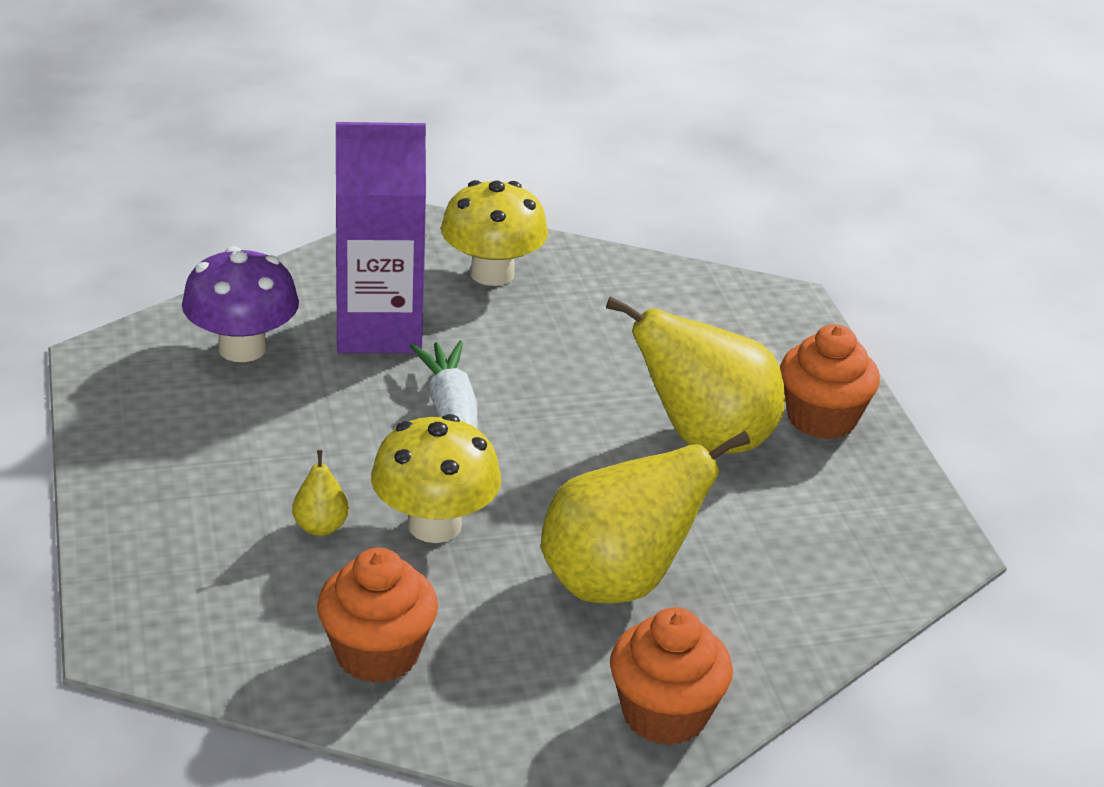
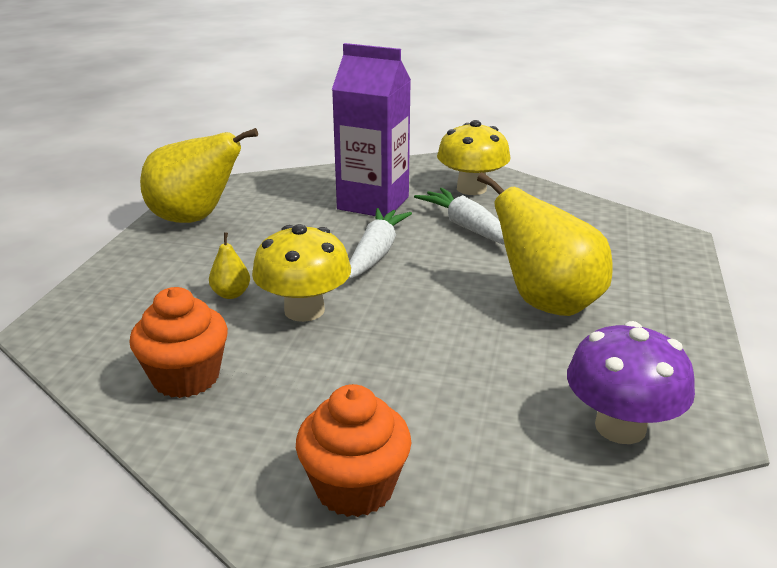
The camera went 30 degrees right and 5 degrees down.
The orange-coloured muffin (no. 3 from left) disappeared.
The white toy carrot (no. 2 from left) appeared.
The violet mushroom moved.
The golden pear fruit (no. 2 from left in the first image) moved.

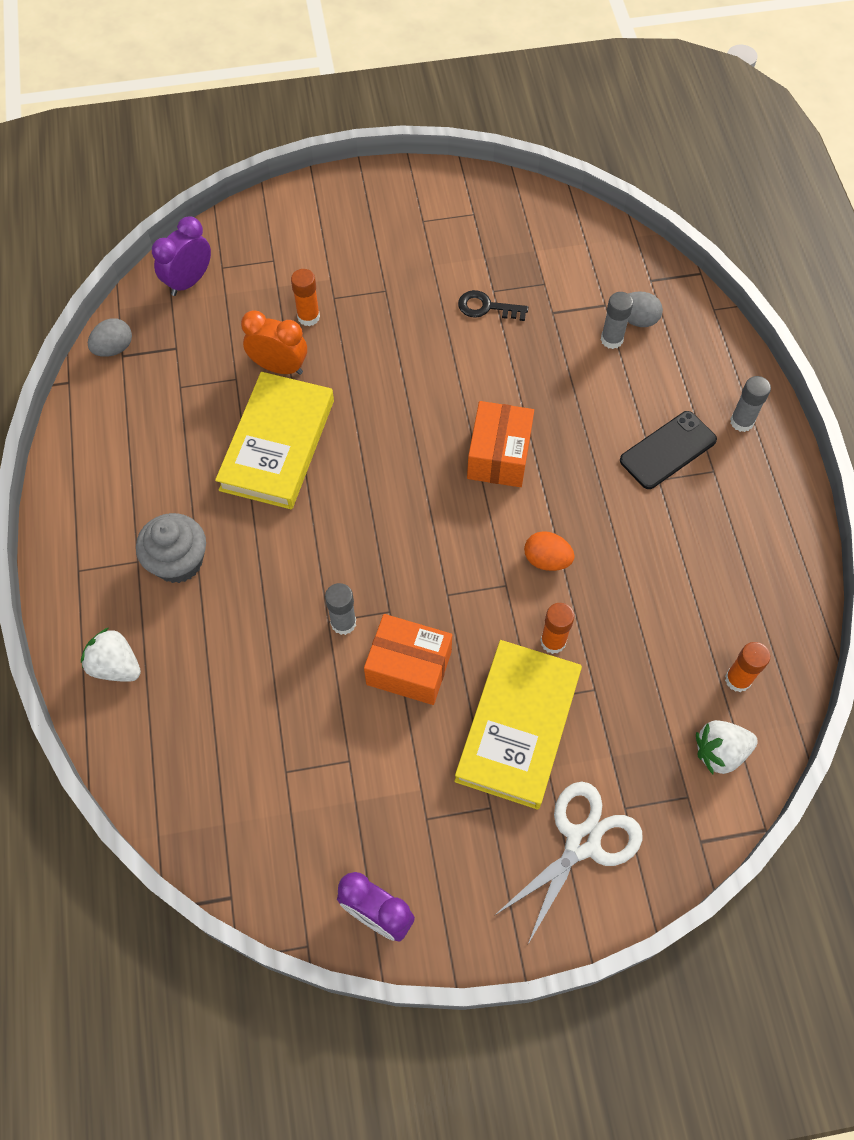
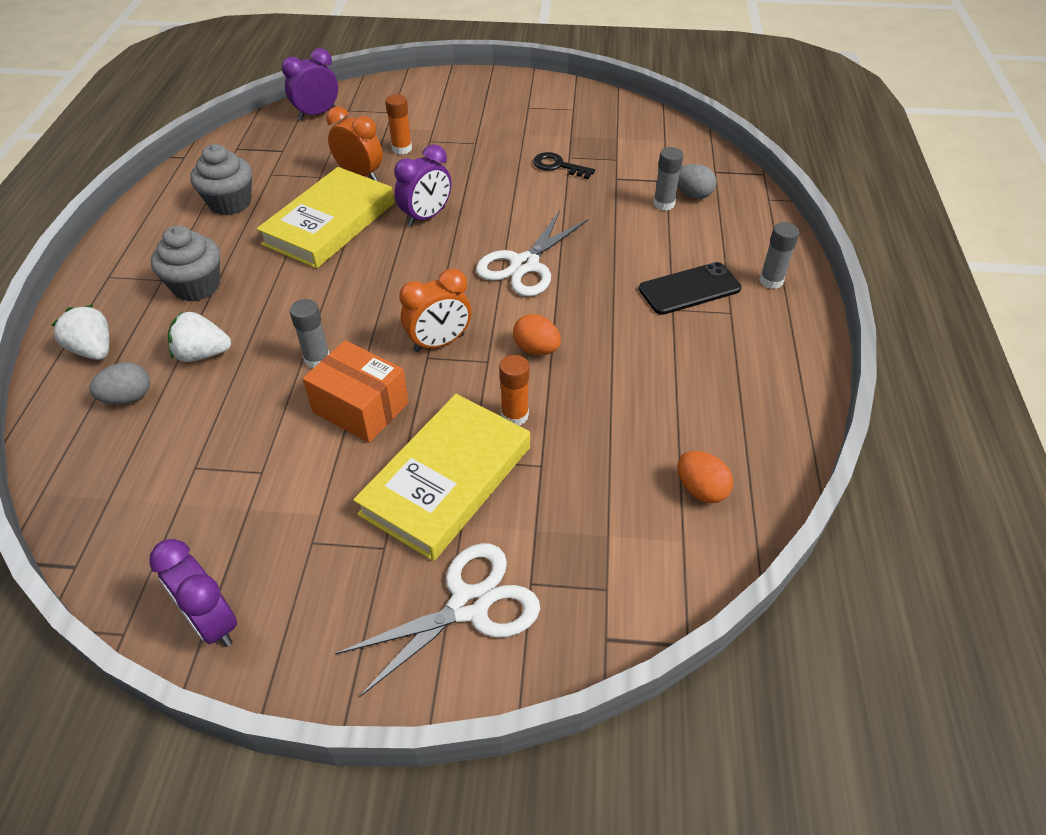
The camera went 15 degrees right and 15 degrees down.
The grey muffin (no. 2 from left) appeared.
The violet clock (no. 3 from left) appeared.
The orange-coloured clock (no. 2 from left) appeared.
The grey egg (no. 1 from left) moved.
The white toy strawberry (no. 2 from left) moved.
The orange-coloured box (no. 2 from left) was replaced by the white pair of scissors (no. 2 from left).
The orange-coloured glue stick (no. 3 from left) was replaced by the orange-coloured egg (no. 2 from left).

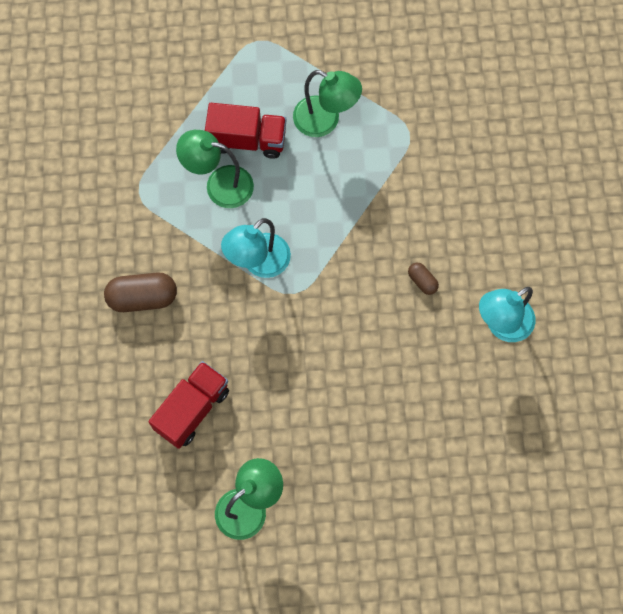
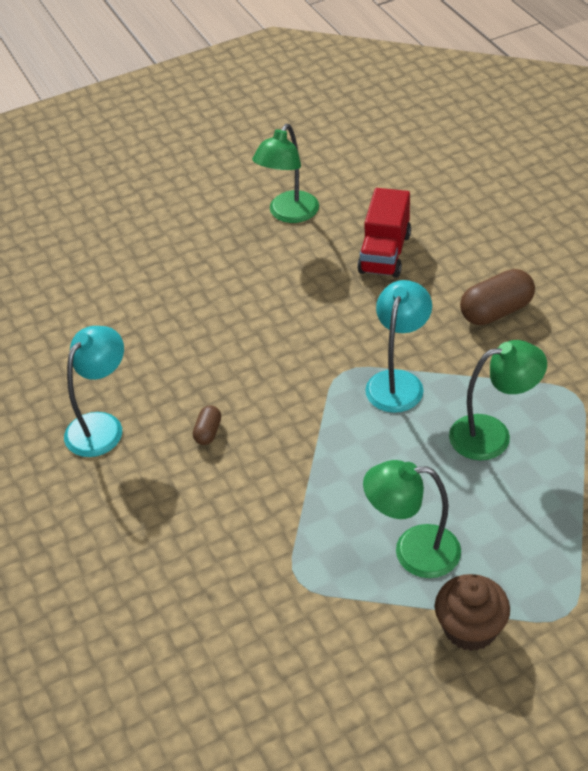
The camera went 160 degrees right and 25 degrees down.
The crimson truck (no. 2 from left) disappeared.
The dark brown muffin appeared.
The dark brown pill shape (no. 2 from left in the first image) turned 75 degrees clockwise.

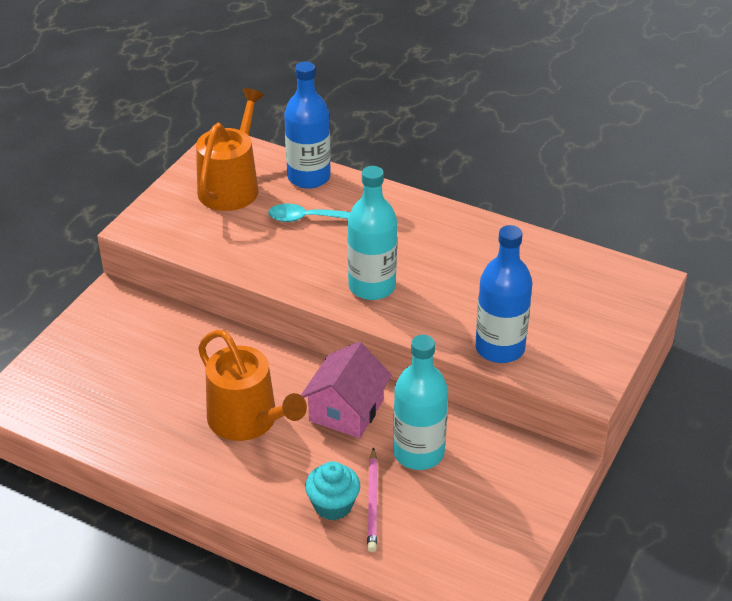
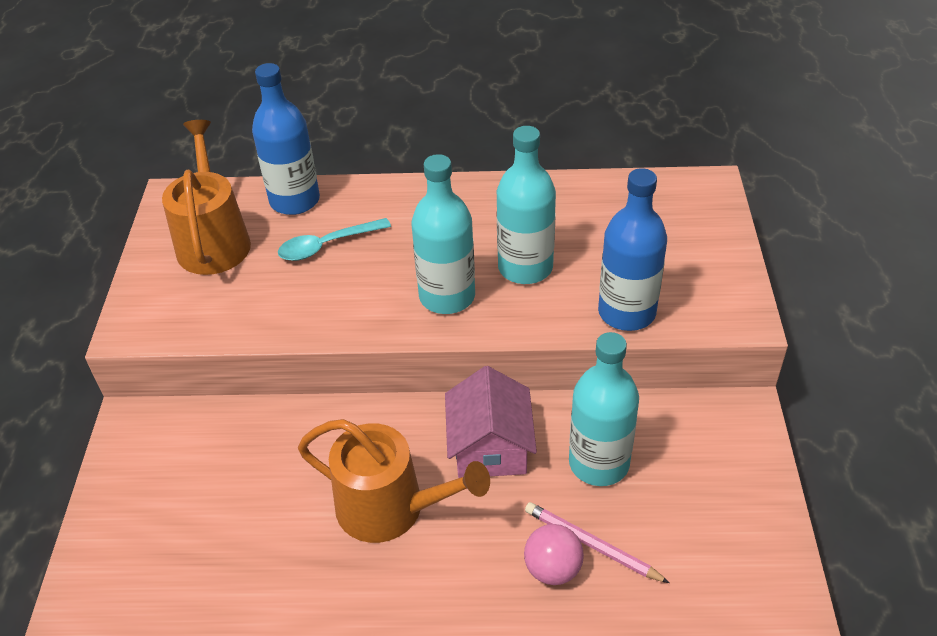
The camera went 25 degrees left and 5 degrees up.
The teal bottle (no. 2 from left) appeared.
The teal muffin was replaced by the pink sphere.
The pink pencil turned 150 degrees clockwise.

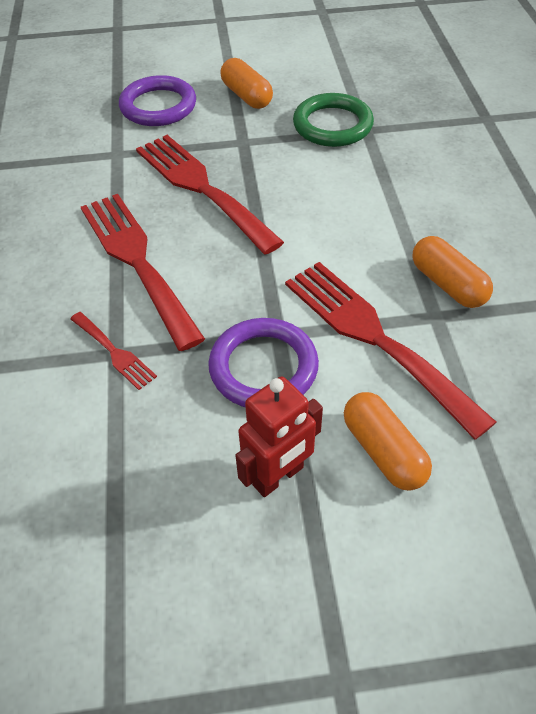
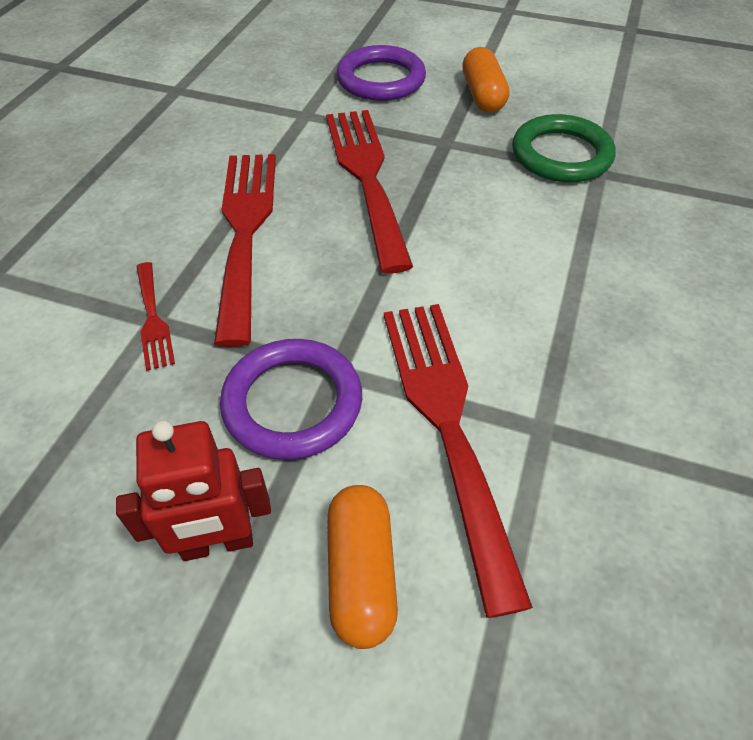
The camera went 25 degrees right and 0 degrees up.
The orange-coloured pill shape (no. 3 from left) disappeared.

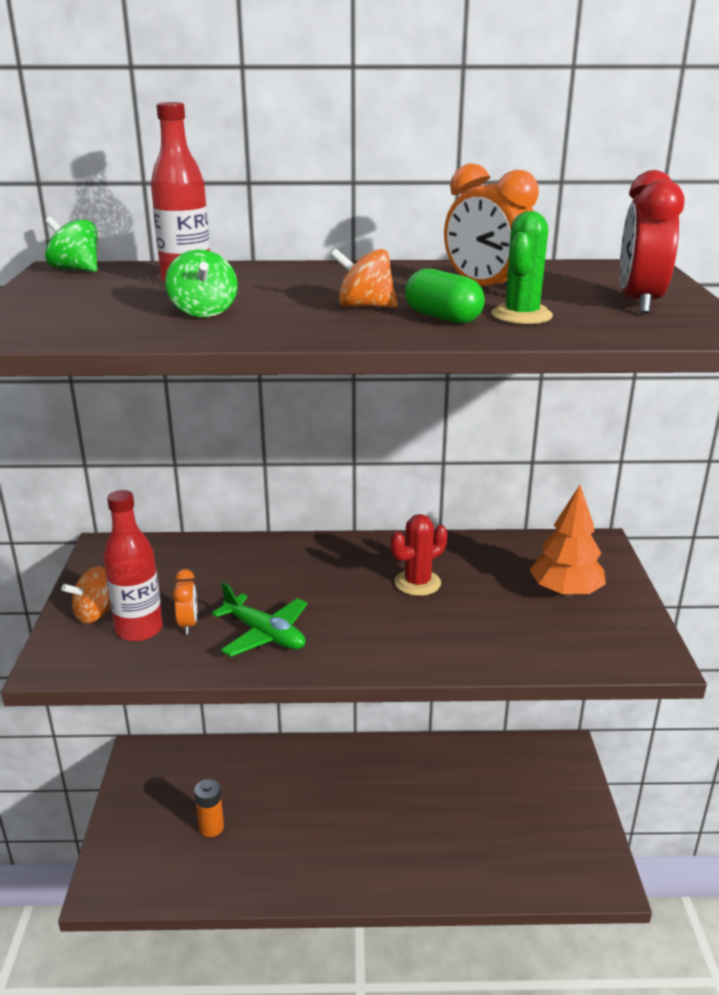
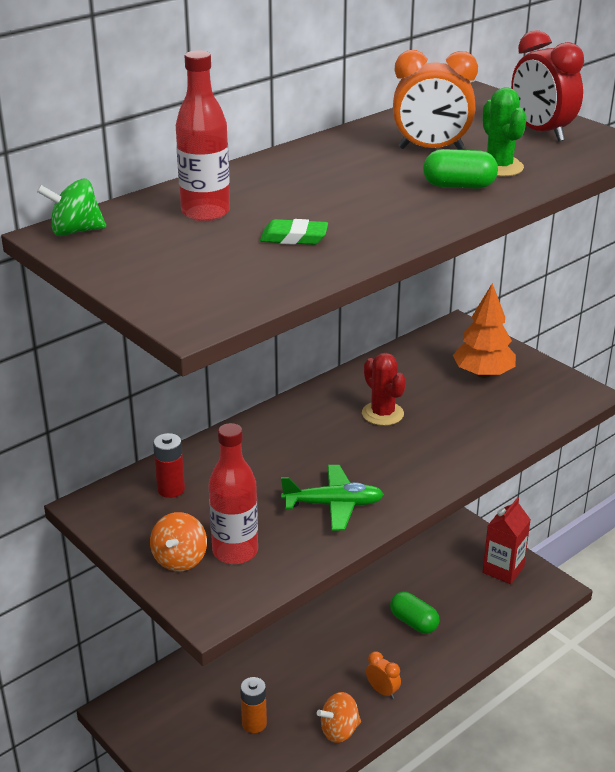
The camera went 40 degrees left and 5 degrees up.
The crimson battery appeared.
The leaf-green pill shape (no. 1 from left) appeared.
The crimson milk carton appeared.
The orange-coloured clock (no. 1 from left) moved.
The orange-coloured toy top (no. 2 from left) moved.
The leaf-green toy top (no. 2 from left) was replaced by the leaf-green pencil eraser.
The crimson saguaro cactus turned 45 degrees counterclockwise.

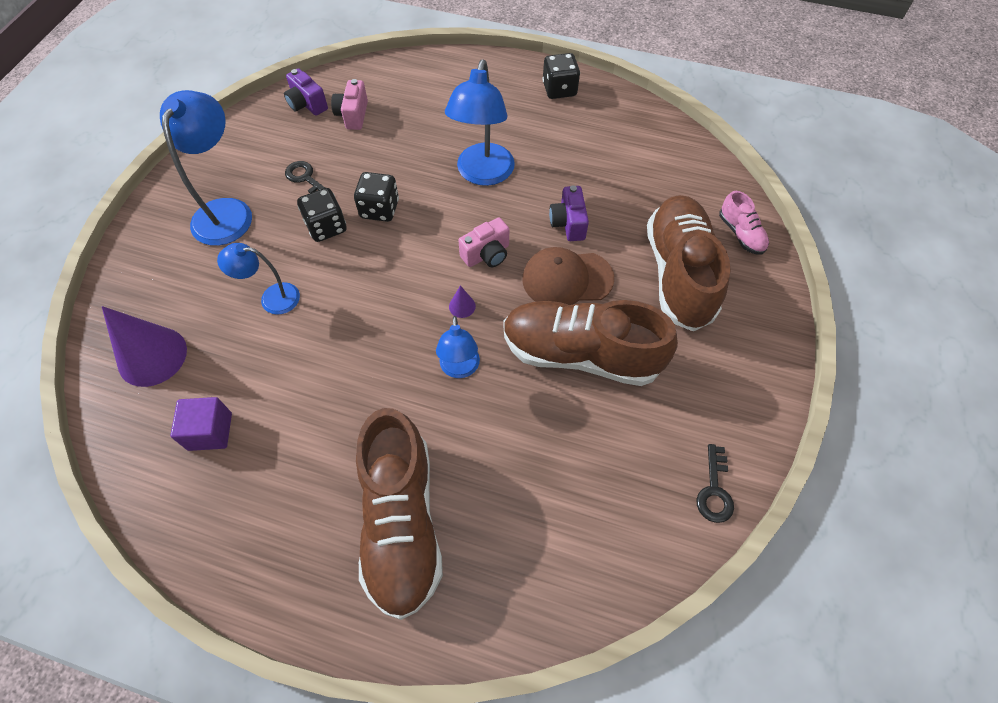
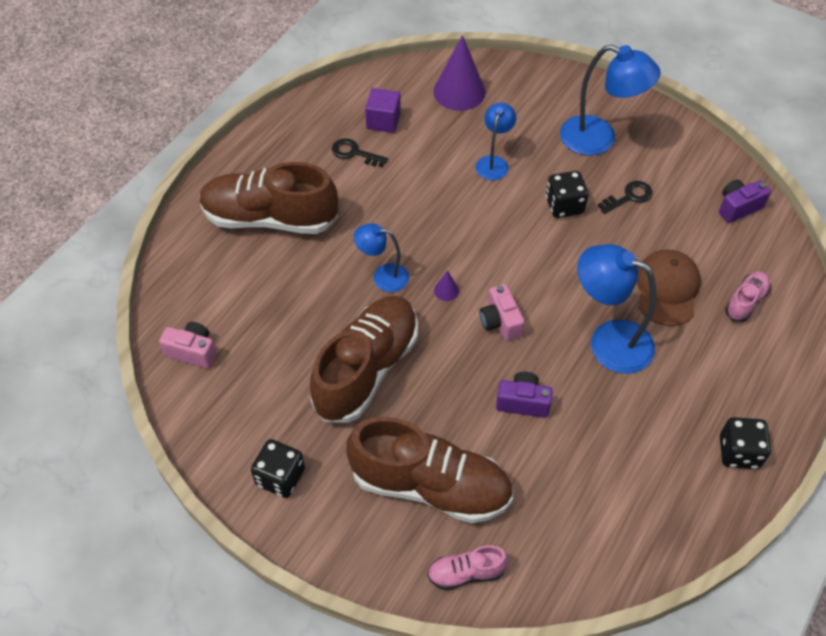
The camera went 105 degrees right and 5 degrees down.
The pink sneaker (no. 2 from left) appeared.
The pink compact camera (no. 1 from left) moved.
The ebony dice (no. 2 from left in the first image) moved.
The dark brown peaked cap moved.
The ebony latchkey (no. 2 from left in the first image) moved.

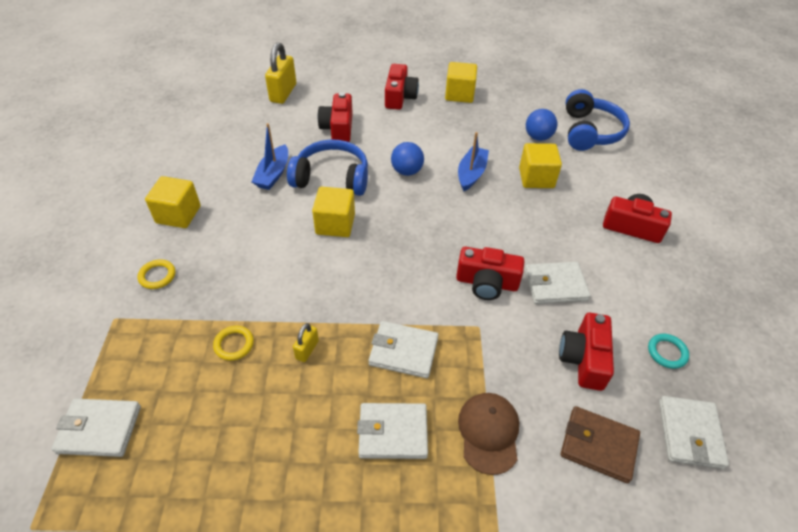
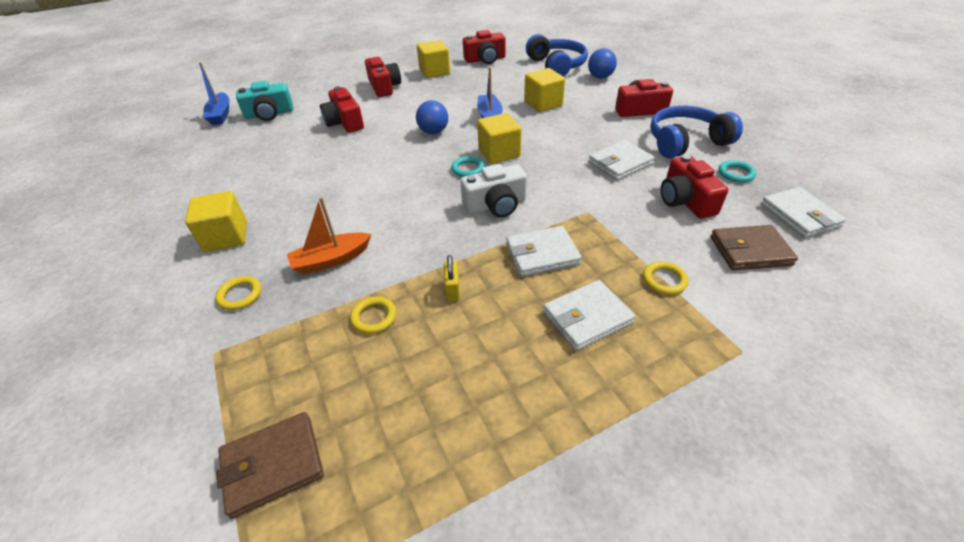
The camera went 25 degrees left and 5 degrees down.
The orange-coloured sailboat appeared.
The teal torus (no. 1 from left) appeared.
The white compact camera appeared.
The royal blue sailboat (no. 1 from left) moved.
The royal blue over-ear headphones (no. 1 from left in the first image) moved.
The golden cube (no. 2 from left in the first image) moved.
The crimson compact camera (no. 3 from left) moved.
The royal blue sphere (no. 2 from left) moved.
The golden lock (no. 1 from left) was replaced by the teal compact camera.
The dark brown peaked cap was replaced by the golden torus (no. 3 from left).
The white wallet (no. 1 from left) became the dark brown wallet (no. 1 from left).

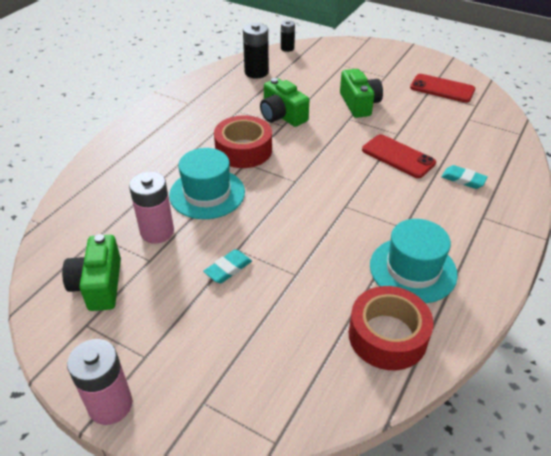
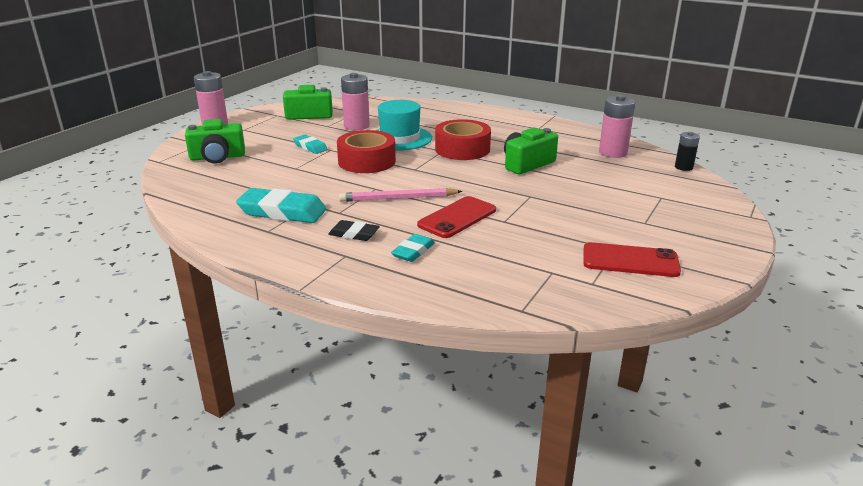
The camera went 90 degrees right and 15 degrees down.
The ebony pencil eraser appeared.
The pink pencil appeared.
The leaf-green compact camera (no. 3 from left in the first image) moved.
The crimson sticky tape (no. 2 from left in the first image) moved.
The teal top hat (no. 2 from left) was replaced by the teal pencil eraser (no. 1 from left).
The ebony battery (no. 1 from left) became the pink battery (no. 3 from left).
The crimson smartphone (no. 2 from left) turned 75 degrees clockwise.

